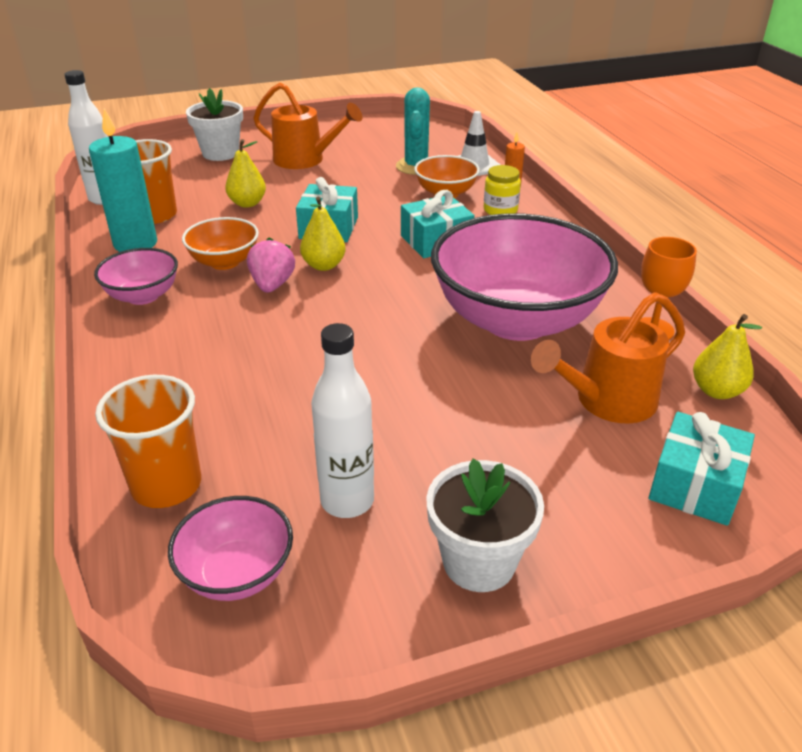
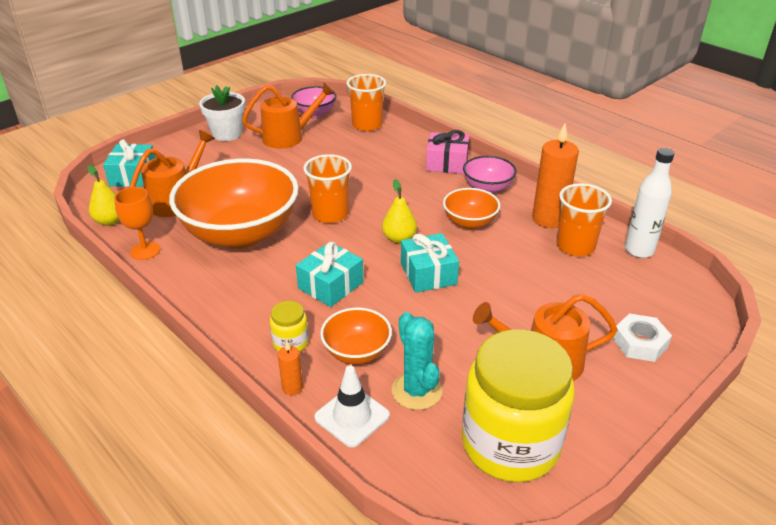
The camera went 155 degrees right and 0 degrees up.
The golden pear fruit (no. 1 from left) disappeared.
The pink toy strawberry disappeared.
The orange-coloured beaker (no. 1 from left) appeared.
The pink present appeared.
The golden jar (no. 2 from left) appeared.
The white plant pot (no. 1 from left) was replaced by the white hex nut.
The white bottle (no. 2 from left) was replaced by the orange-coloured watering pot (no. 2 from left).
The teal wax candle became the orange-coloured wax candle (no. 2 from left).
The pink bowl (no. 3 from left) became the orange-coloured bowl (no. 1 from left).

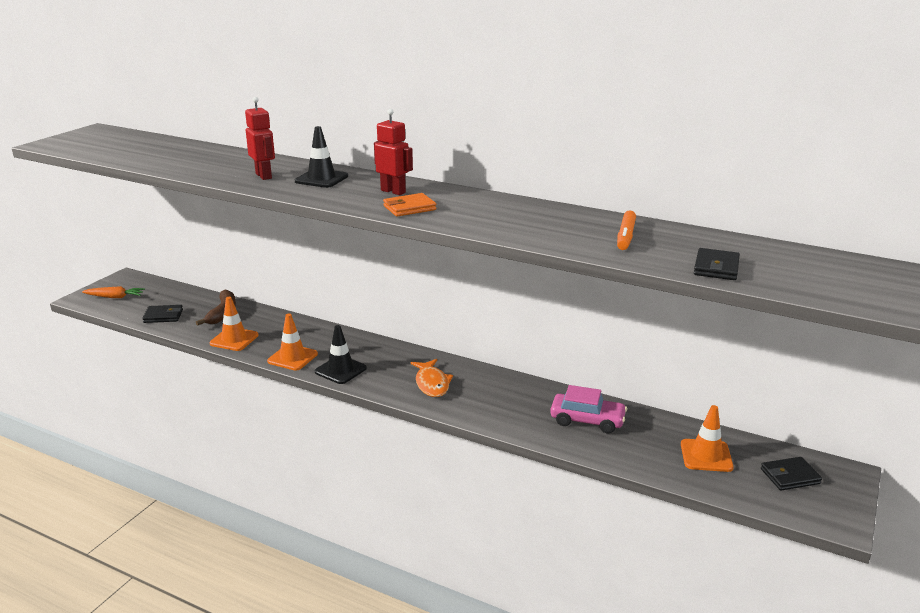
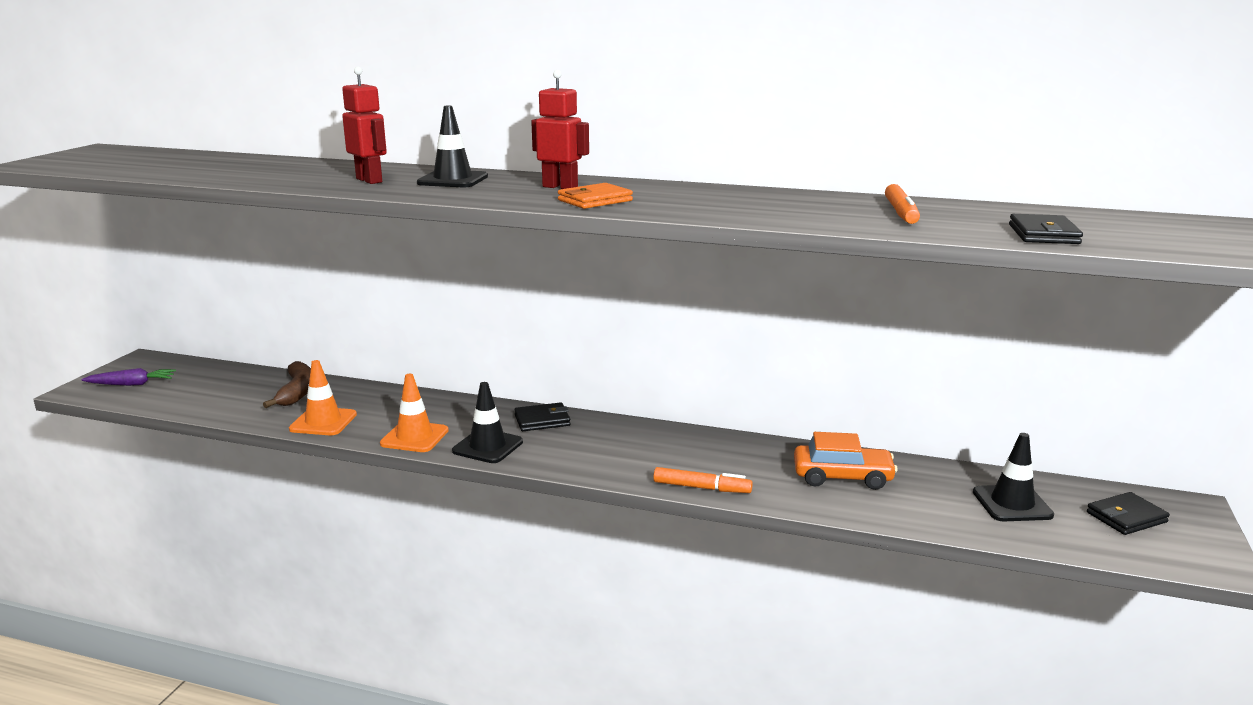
The camera went 10 degrees left and 5 degrees down.
The orange-coloured toy fish disappeared.
The orange-coloured marker (no. 1 from left) appeared.
The ebony wallet (no. 1 from left) moved.
The orange-coloured toy carrot became the violet toy carrot.
The pink toy car became the orange-coloured toy car.
The orange-coloured safety cone (no. 3 from left) became the ebony safety cone (no. 3 from left).

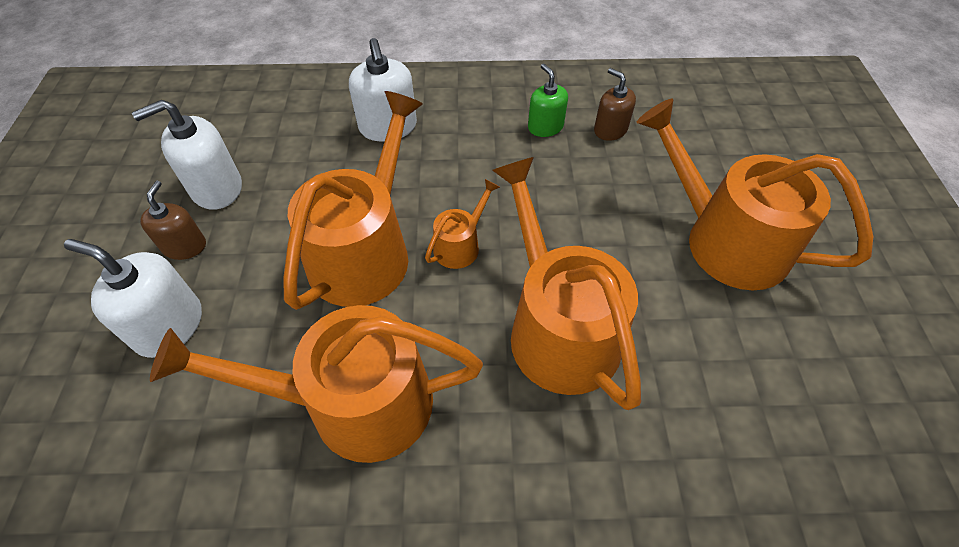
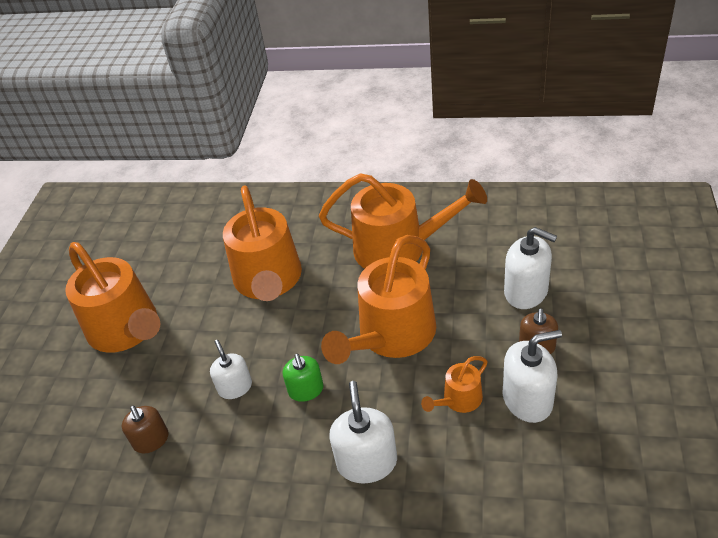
The camera went 165 degrees left and 10 degrees down.
The white pump bottle (no. 1 from left) appeared.
The orange-coloured watering pot (no. 3 from left in the first image) moved.
The leaf-green pump bottle moved.

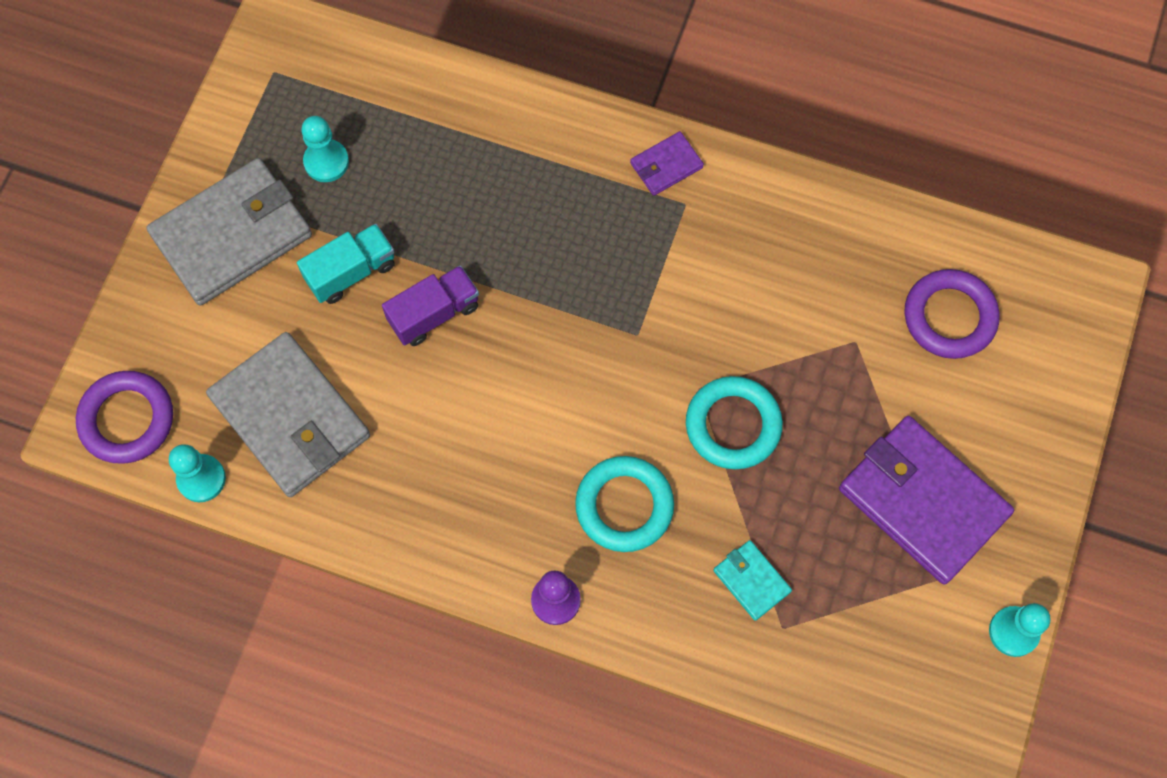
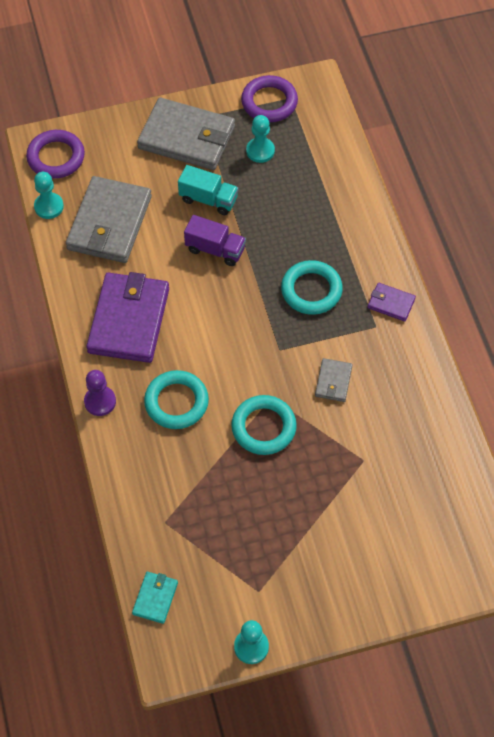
The camera went 55 degrees right and 10 degrees down.
The teal torus (no. 3 from left) appeared.
The grey wallet (no. 3 from left) appeared.
The teal wallet moved.
The violet wallet (no. 2 from left in the first image) moved.
The violet torus (no. 2 from left) moved.

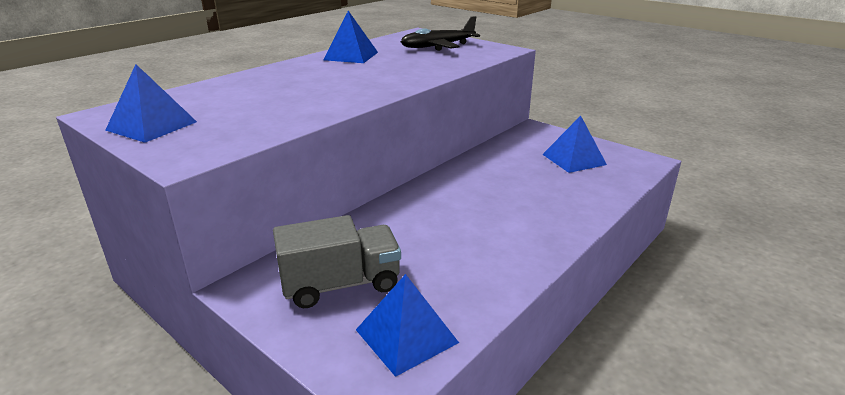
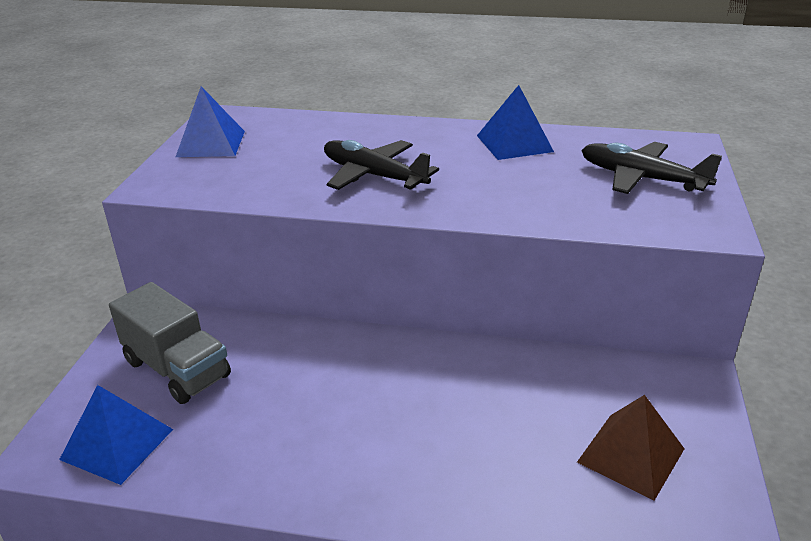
The camera went 60 degrees right and 5 degrees up.
The ebony plane (no. 1 from left) appeared.
The royal blue pyramid shape (no. 4 from left) became the dark brown pyramid shape.

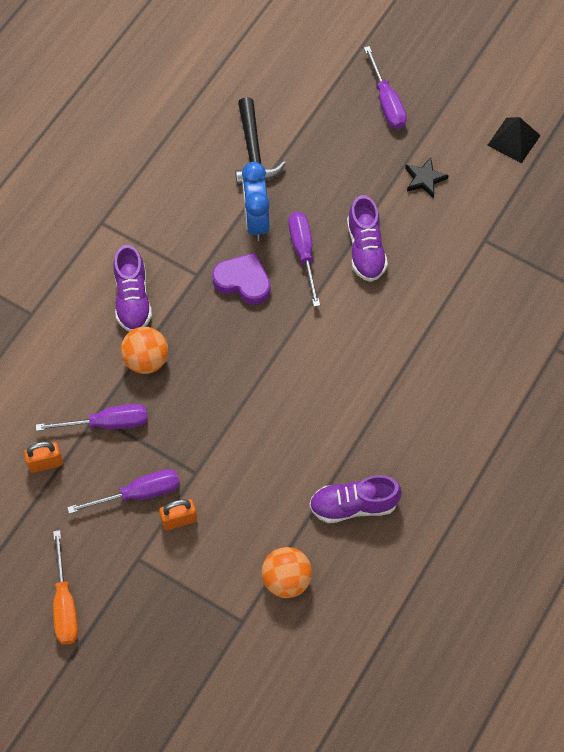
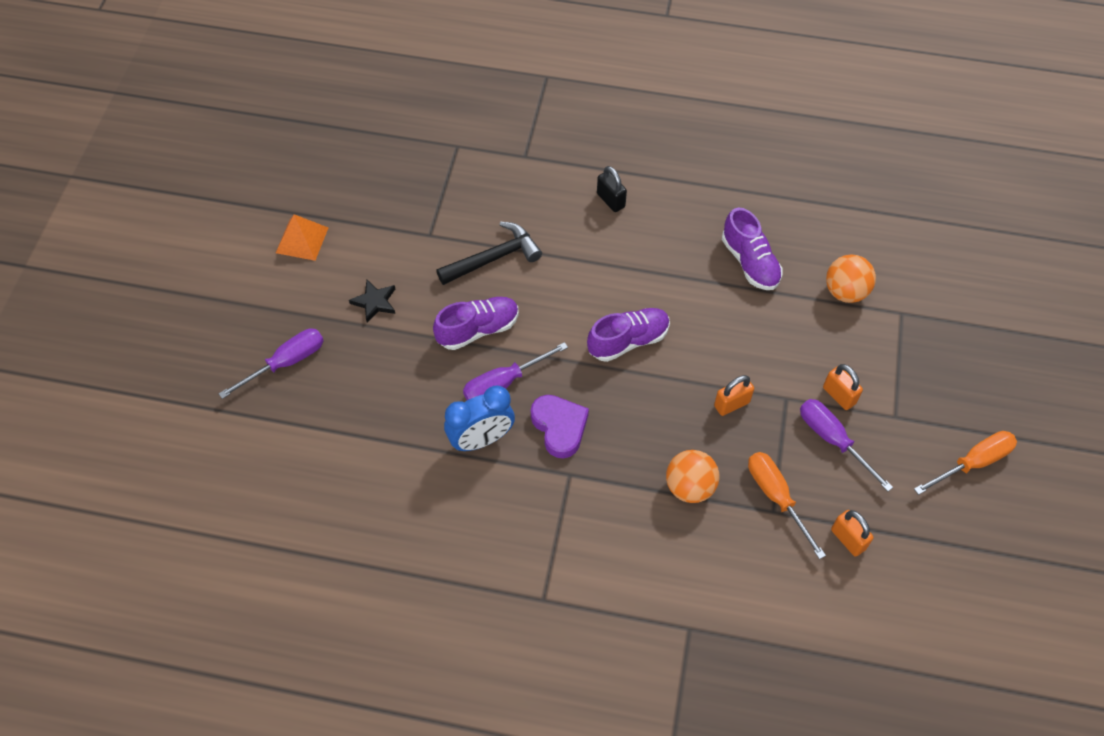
The camera went 110 degrees left and 5 degrees down.
The ebony lock appeared.
The orange-coloured lock (no. 1 from left) appeared.
The violet sneaker (no. 1 from left in the first image) moved.
The ebony claw hammer moved.
The violet screwdriver (no. 1 from left) became the orange-coloured screwdriver (no. 1 from left).
The ebony pyramid shape became the orange-coloured pyramid shape.
The violet heart shape turned 150 degrees clockwise.

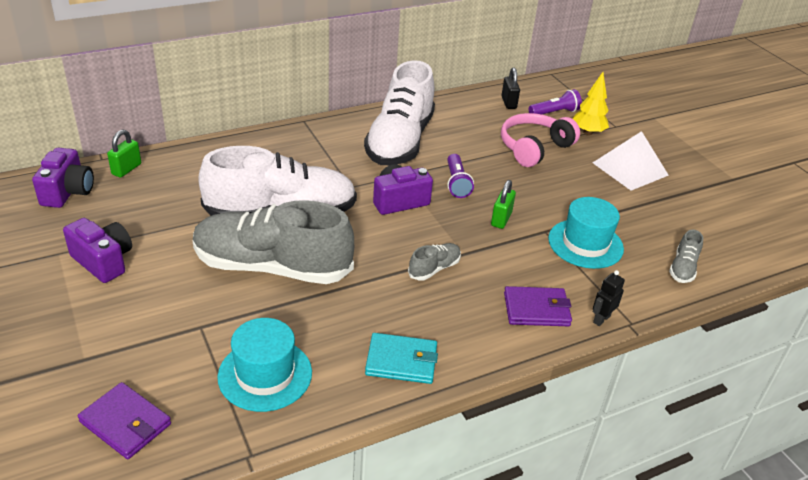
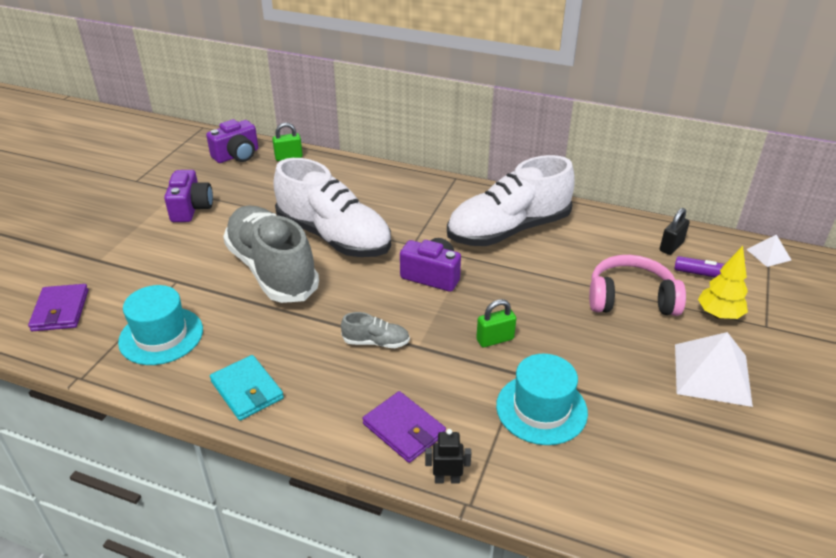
The camera went 50 degrees right and 0 degrees up.
The violet pocket torch (no. 1 from left) disappeared.
The grey sneaker (no. 3 from left) disappeared.
The white pyramid shape (no. 2 from left) appeared.

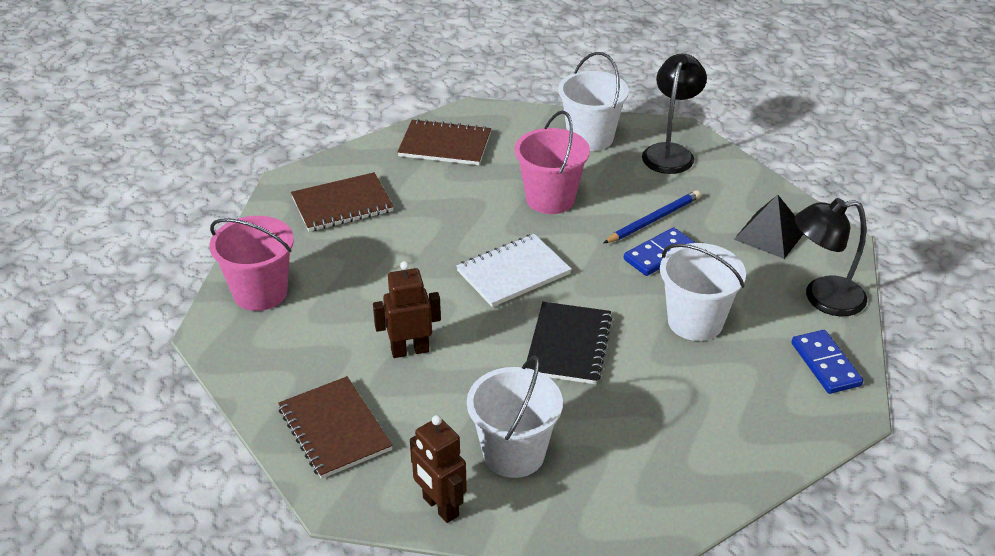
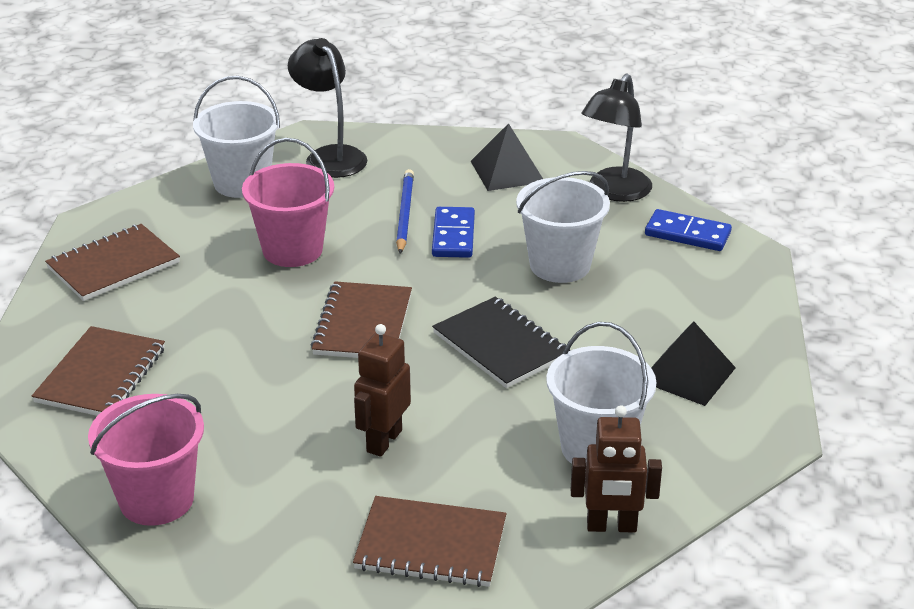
The camera went 50 degrees left and 5 degrees down.
The ebony pyramid shape (no. 2 from left) appeared.
The white exercise book became the dark brown exercise book (no. 3 from left).

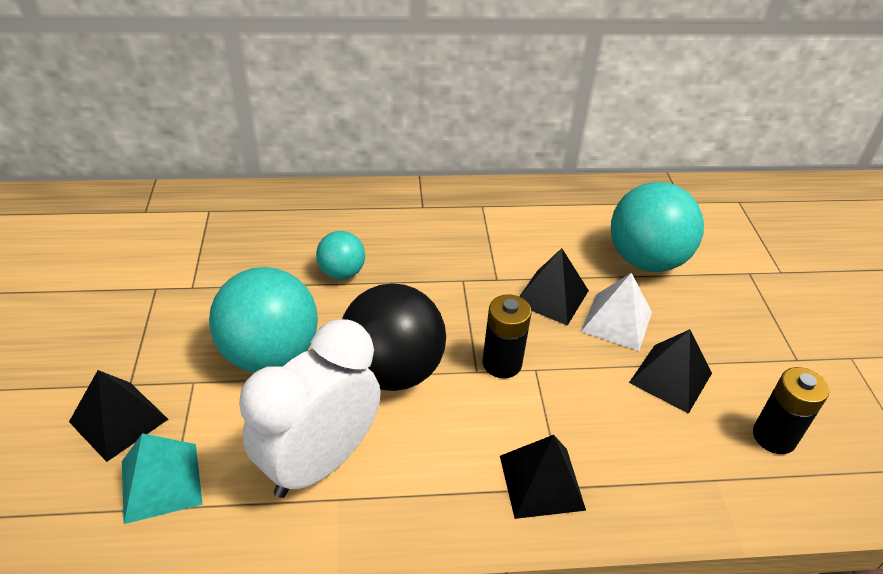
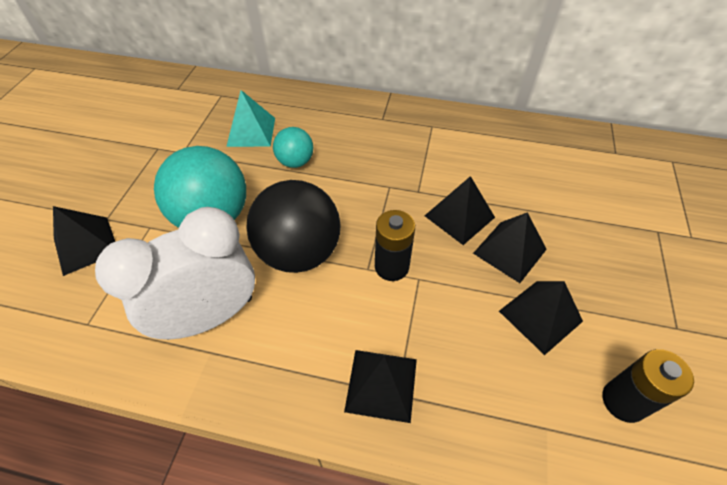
The camera went 20 degrees right and 10 degrees up.
The teal sphere (no. 3 from left) disappeared.
The teal pyramid shape moved.
The white pyramid shape became the ebony pyramid shape (no. 4 from left).

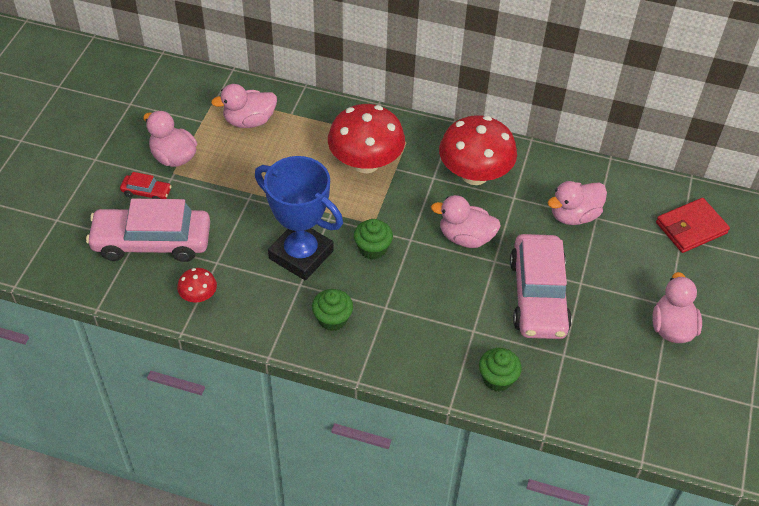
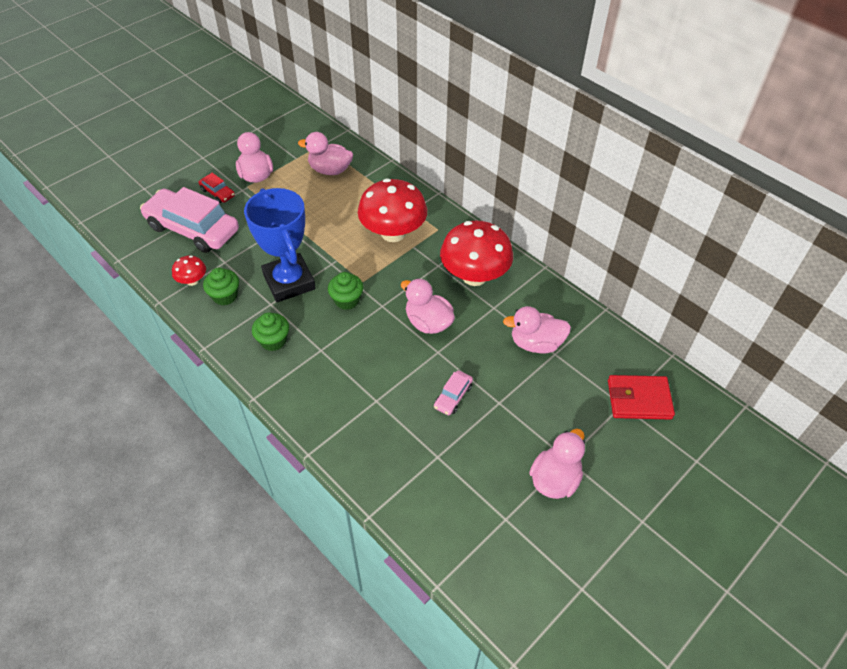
The camera went 30 degrees right and 0 degrees up.
The leaf-green muffin (no. 3 from left in the first image) moved.
The pink toy car (no. 2 from left) changed to 0.43 times the size.

